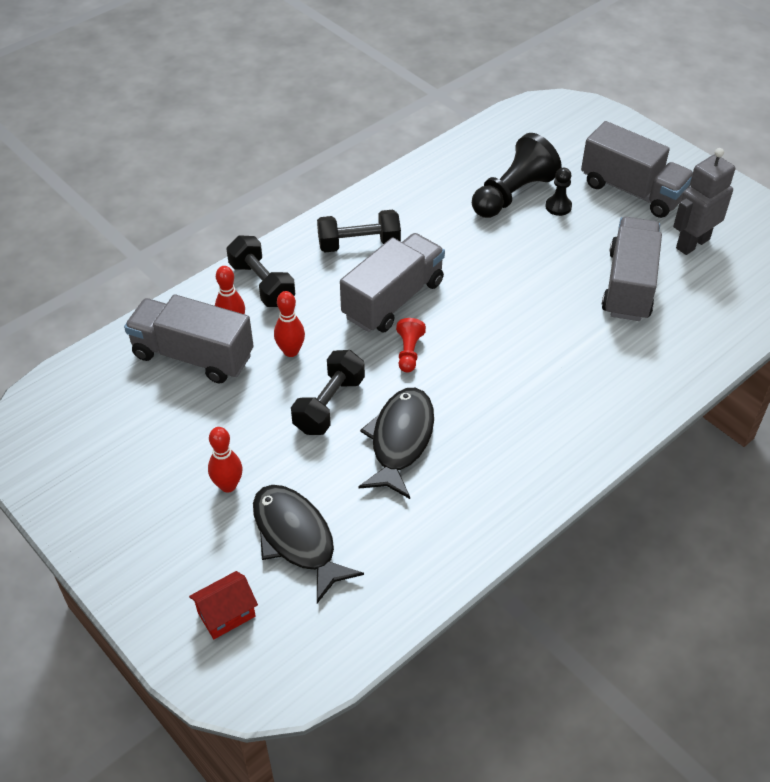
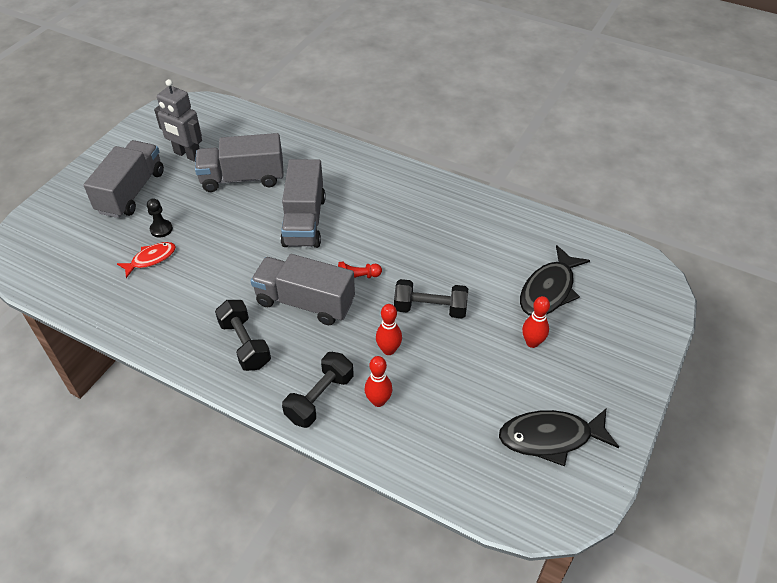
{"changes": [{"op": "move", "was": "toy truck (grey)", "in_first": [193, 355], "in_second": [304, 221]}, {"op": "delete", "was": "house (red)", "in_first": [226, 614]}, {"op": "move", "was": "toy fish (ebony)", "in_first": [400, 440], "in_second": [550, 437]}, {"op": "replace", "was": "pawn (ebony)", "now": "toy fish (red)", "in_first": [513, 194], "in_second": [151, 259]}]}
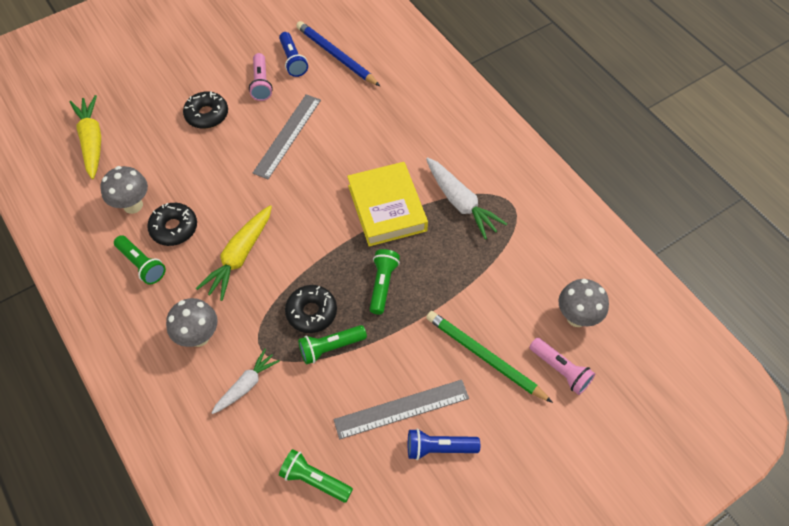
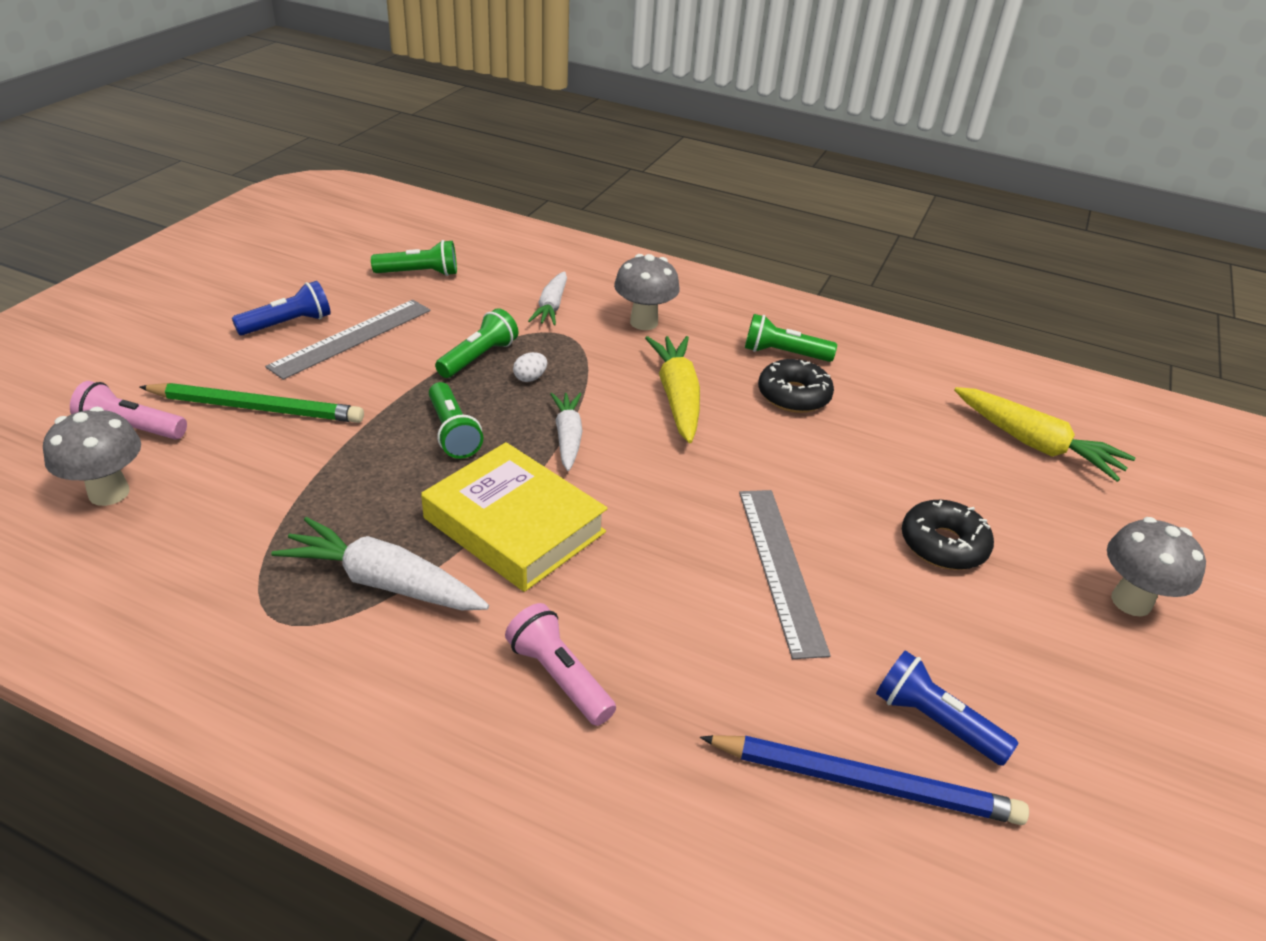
{"changes": [{"op": "move", "was": "toadstool (grey)", "in_first": [133, 205], "in_second": [1131, 601]}, {"op": "move", "was": "flashlight (pink)", "in_first": [261, 83], "in_second": [559, 677]}, {"op": "replace", "was": "doughnut (ebony)", "now": "egg (pure white)", "in_first": [311, 312], "in_second": [530, 378]}, {"op": "insert", "now": "root vegetable (pure white)", "in_second": [568, 437]}]}
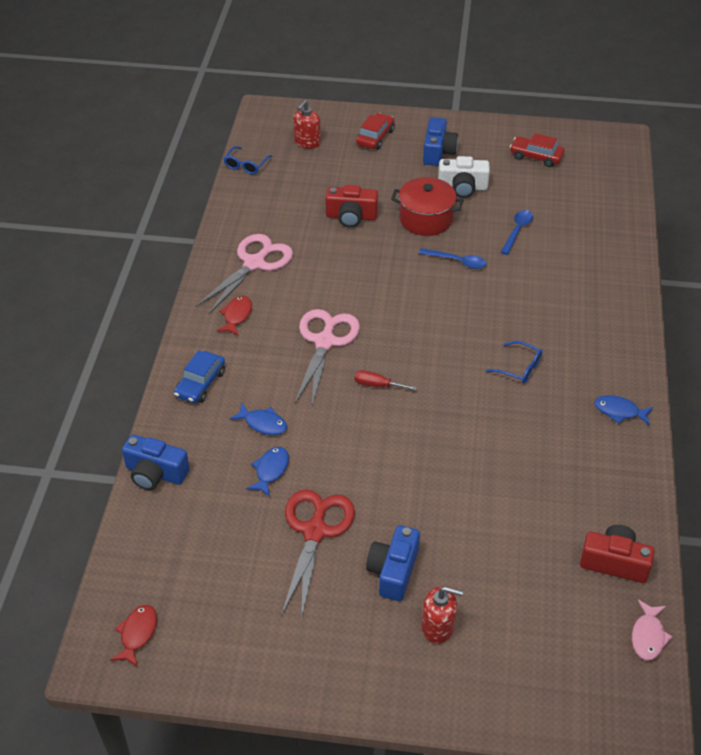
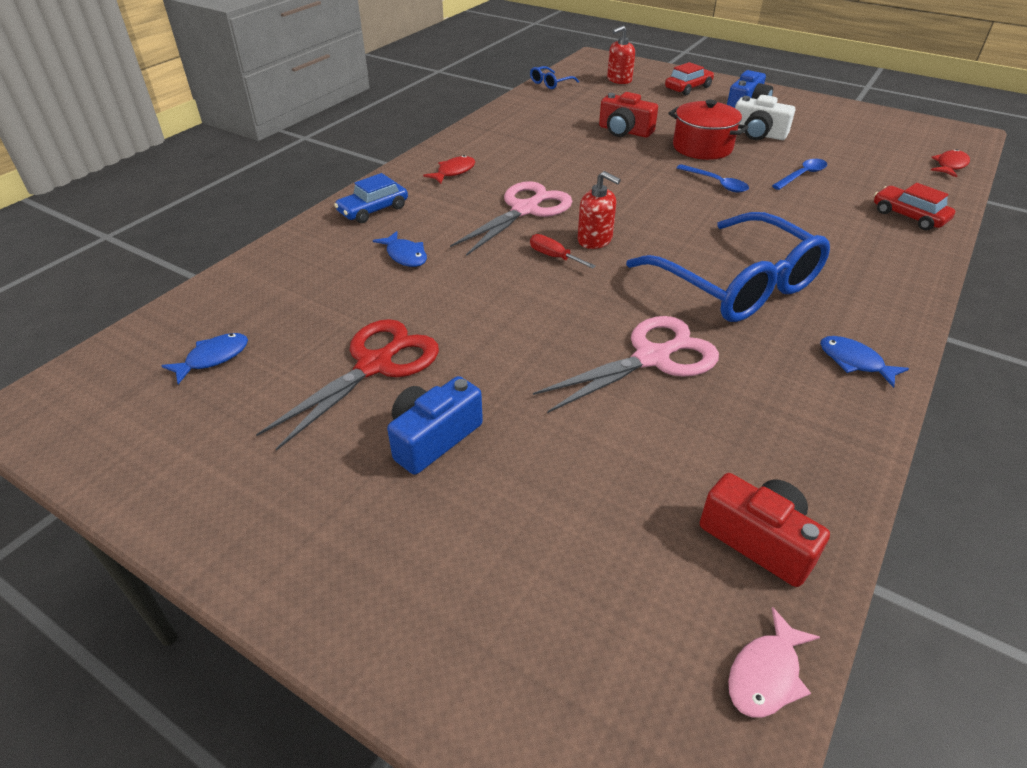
{"changes": [{"op": "move", "was": "toy fish (red)", "in_first": [137, 634], "in_second": [950, 165]}, {"op": "delete", "was": "compact camera (cobalt)", "in_first": [155, 473]}, {"op": "move", "was": "scissors (pink)", "in_first": [254, 263], "in_second": [652, 358]}, {"op": "move", "was": "toy fish (cobalt)", "in_first": [271, 470], "in_second": [213, 358]}, {"op": "move", "was": "pump bottle (red)", "in_first": [438, 627], "in_second": [595, 240]}, {"op": "resize", "was": "spectacles (cobalt)", "in_first": [519, 368], "in_second": [737, 285], "ratio": 2.49}, {"op": "move", "was": "toy car (red)", "in_first": [536, 157], "in_second": [908, 216]}]}
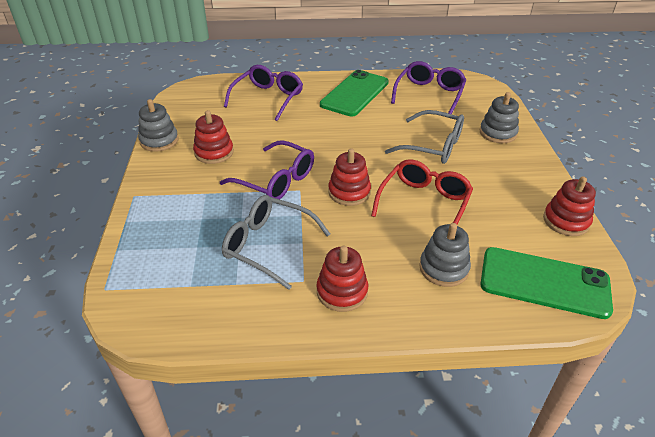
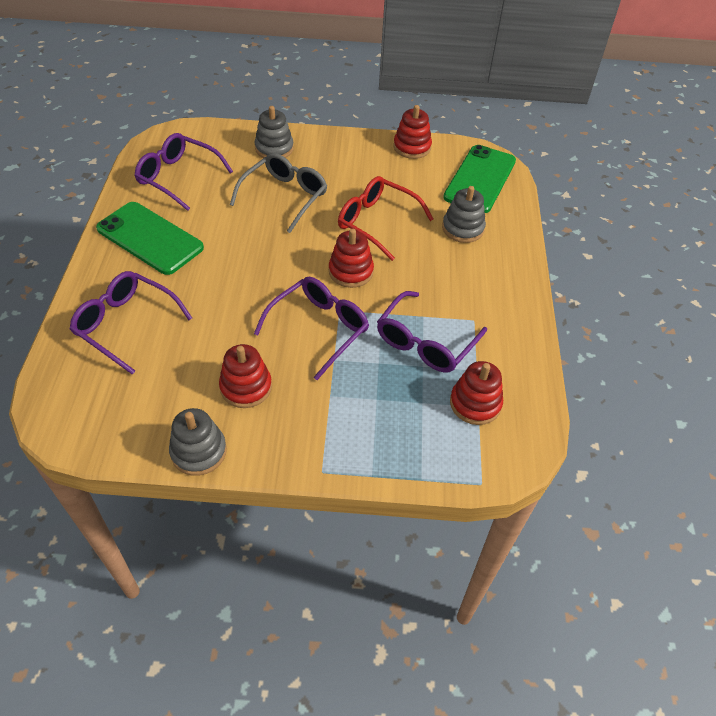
{"changes": [{"op": "recolor", "was": "spectacles (grey)", "now": "spectacles (royal purple)", "in_first": [268, 245], "in_second": [425, 342]}, {"op": "move", "was": "stacking toy (red)", "in_first": [342, 292], "in_second": [475, 403]}]}
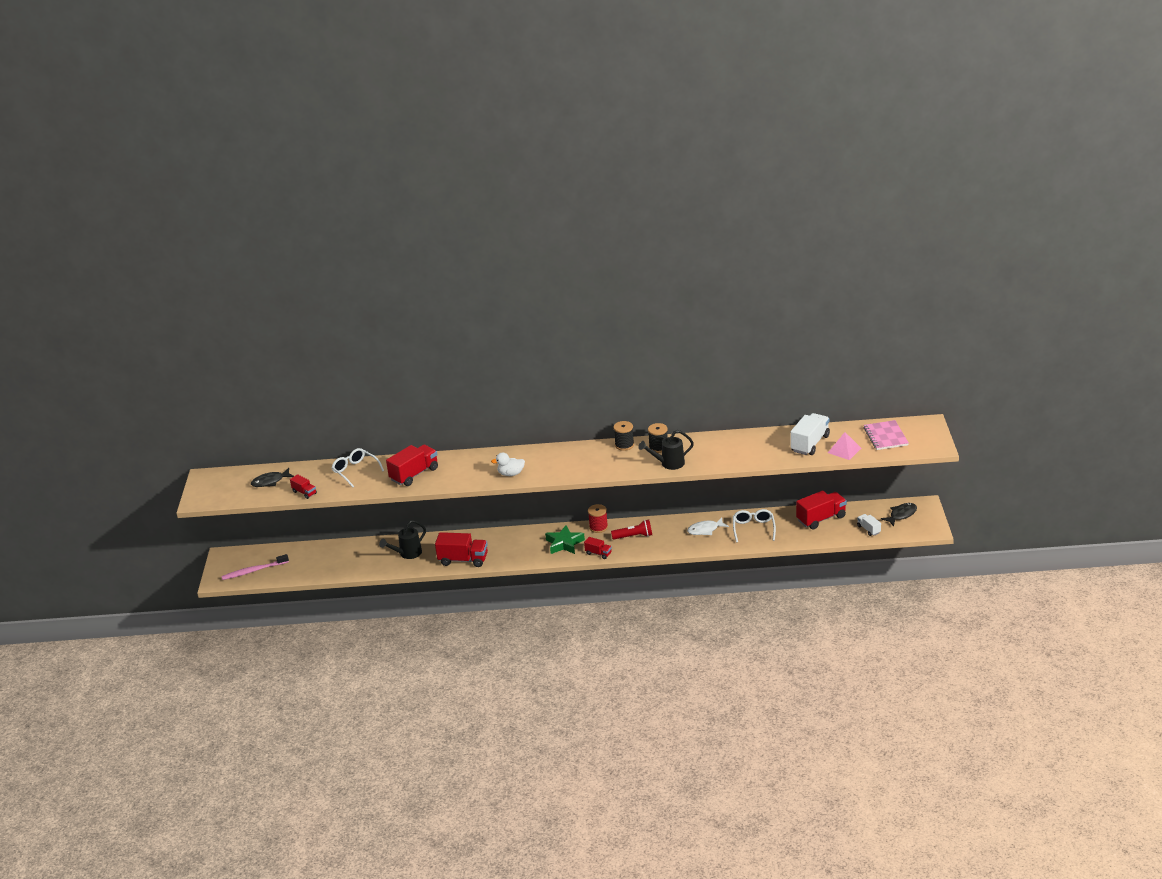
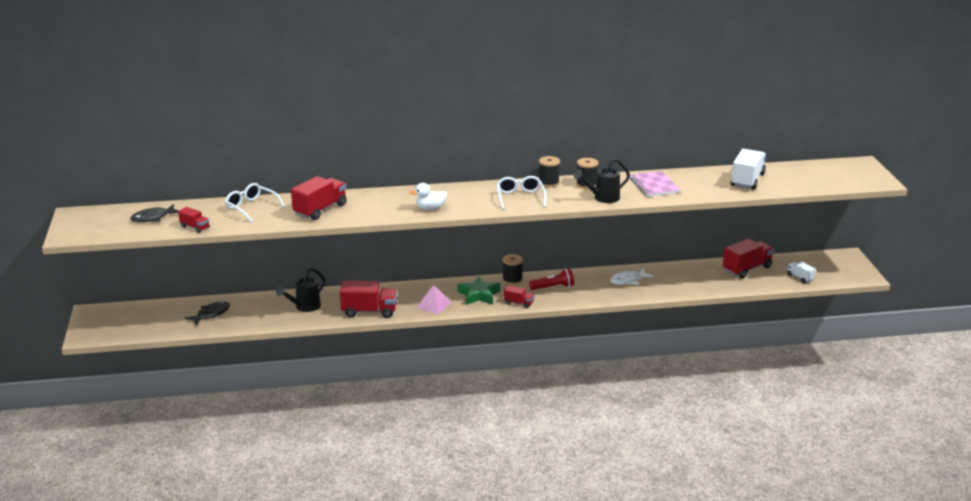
{"changes": [{"op": "delete", "was": "dental brush (pink)", "in_first": [254, 571]}, {"op": "recolor", "was": "spool (red)", "now": "spool (ebony)", "in_first": [598, 527], "in_second": [512, 279]}, {"op": "move", "was": "spectacles (pure white)", "in_first": [753, 528], "in_second": [520, 197]}, {"op": "move", "was": "pyramid shape (pink)", "in_first": [844, 450], "in_second": [434, 305]}, {"op": "move", "was": "exercise book (pink)", "in_first": [885, 436], "in_second": [654, 185]}, {"op": "move", "was": "toy fish (ebony)", "in_first": [901, 515], "in_second": [211, 314]}]}
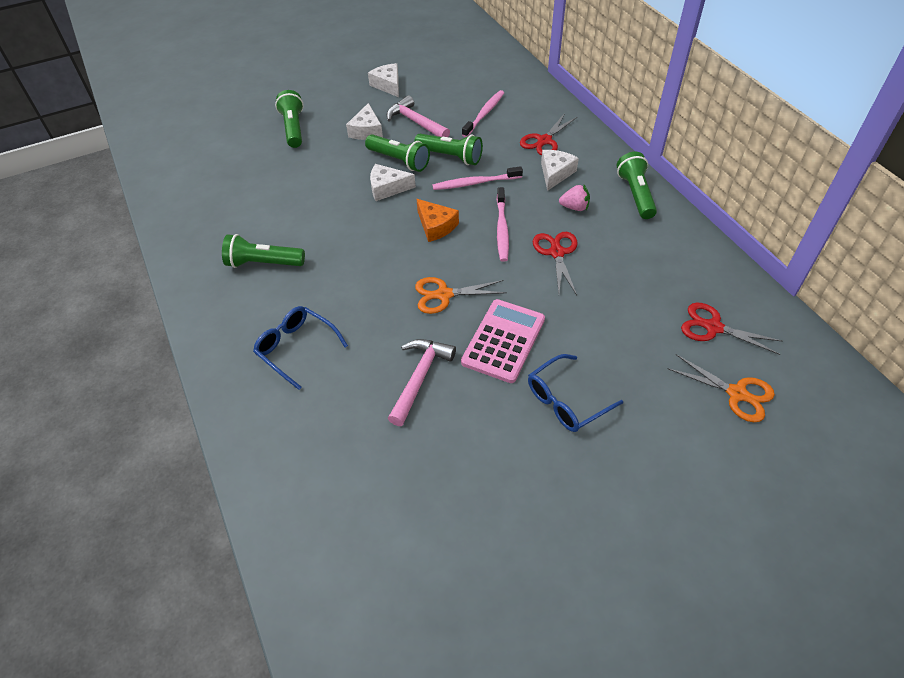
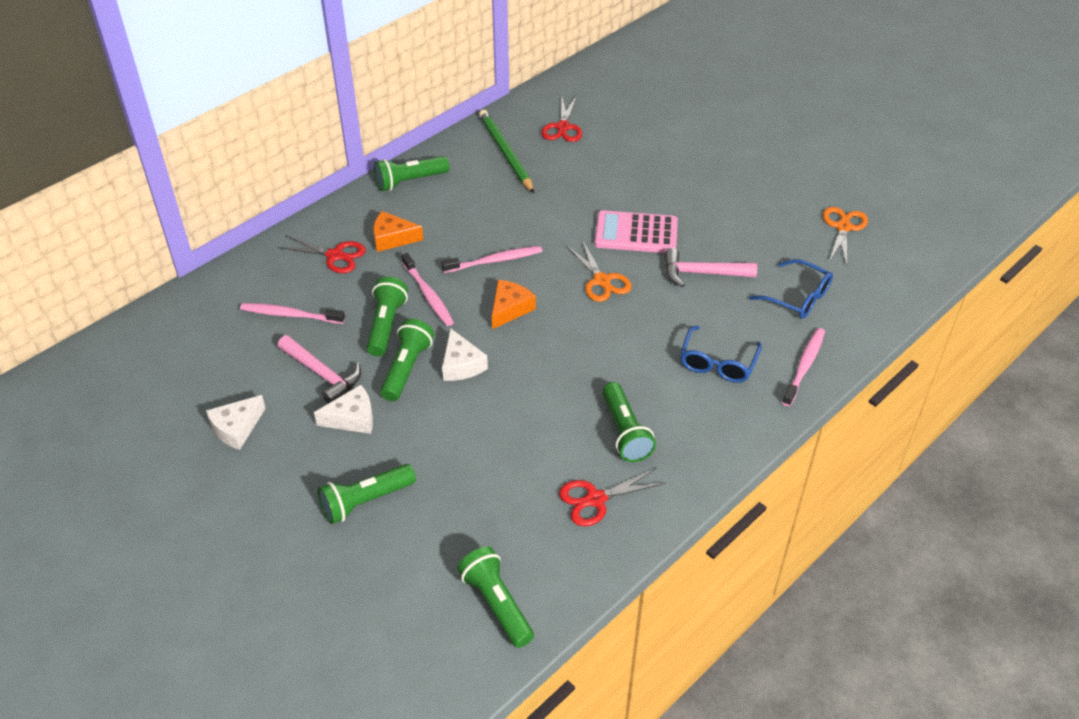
{"changes": [{"op": "rotate", "was": "claw hammer (pink)", "in_first": [416, 122], "in_second": [322, 374], "clockwise": -75}, {"op": "move", "was": "spectacles (cobalt)", "in_first": [566, 401], "in_second": [798, 297]}, {"op": "move", "was": "scissors (red)", "in_first": [557, 252], "in_second": [595, 499]}, {"op": "recolor", "was": "cheese wedge (pure white)", "now": "cheese wedge (orange-coloured)", "in_first": [555, 173], "in_second": [392, 238]}, {"op": "delete", "was": "toy strawberry (pink)", "in_first": [574, 207]}, {"op": "move", "was": "scissors (orange-coloured)", "in_first": [737, 394], "in_second": [843, 227]}, {"op": "insert", "now": "flashlight (emerald)", "in_second": [496, 604]}, {"op": "insert", "now": "wooden pencil (emerald)", "in_second": [505, 153]}, {"op": "insert", "now": "dental brush (pink)", "in_second": [804, 366]}]}
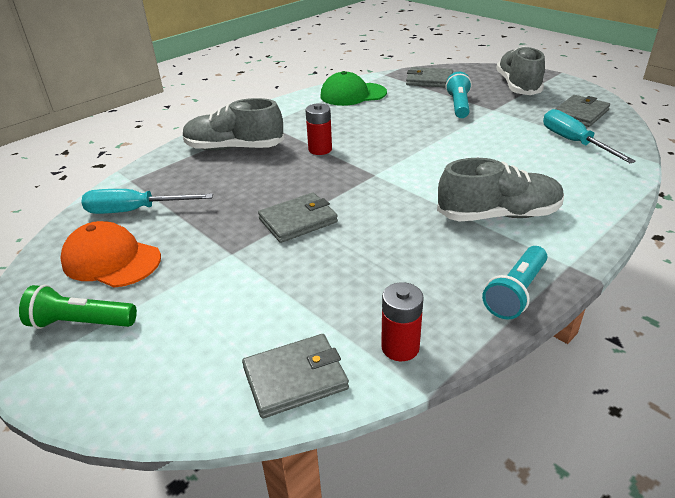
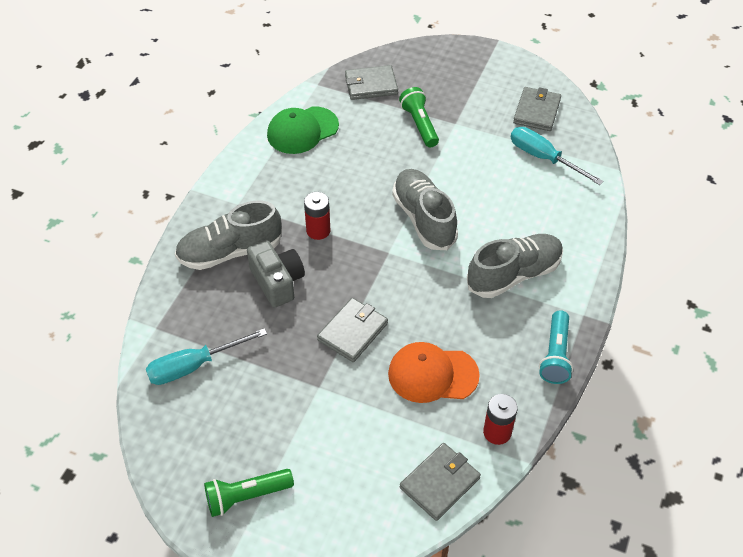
{"changes": [{"op": "move", "was": "peaked cap (orange-coloured)", "in_first": [111, 260], "in_second": [432, 374]}, {"op": "recolor", "was": "flashlight (aqua)", "now": "flashlight (emerald)", "in_first": [458, 105], "in_second": [419, 124]}, {"op": "move", "was": "sneaker (grey)", "in_first": [517, 86], "in_second": [424, 219]}, {"op": "insert", "now": "compact camera (grey)", "in_second": [277, 282]}]}
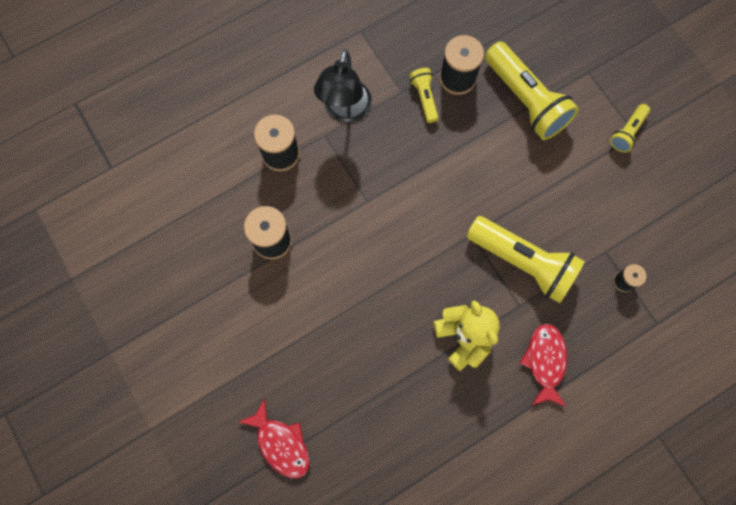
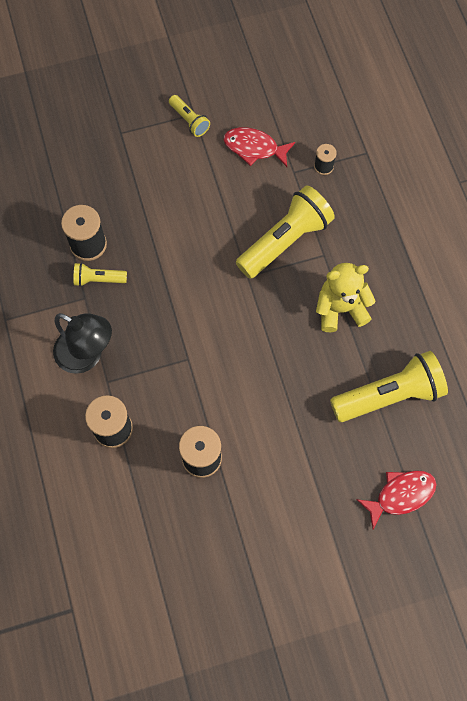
{"changes": [{"op": "move", "was": "flashlight (yellow)", "in_first": [525, 100], "in_second": [389, 395]}, {"op": "move", "was": "toy fish (red)", "in_first": [545, 361], "in_second": [254, 148]}]}
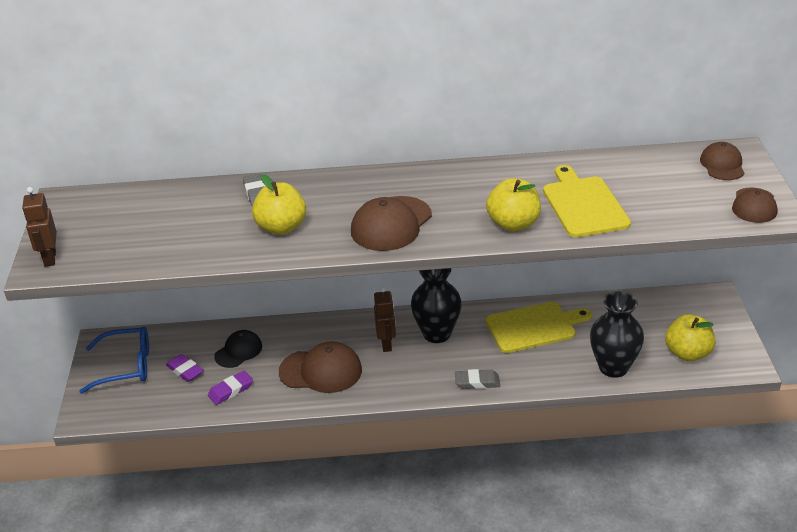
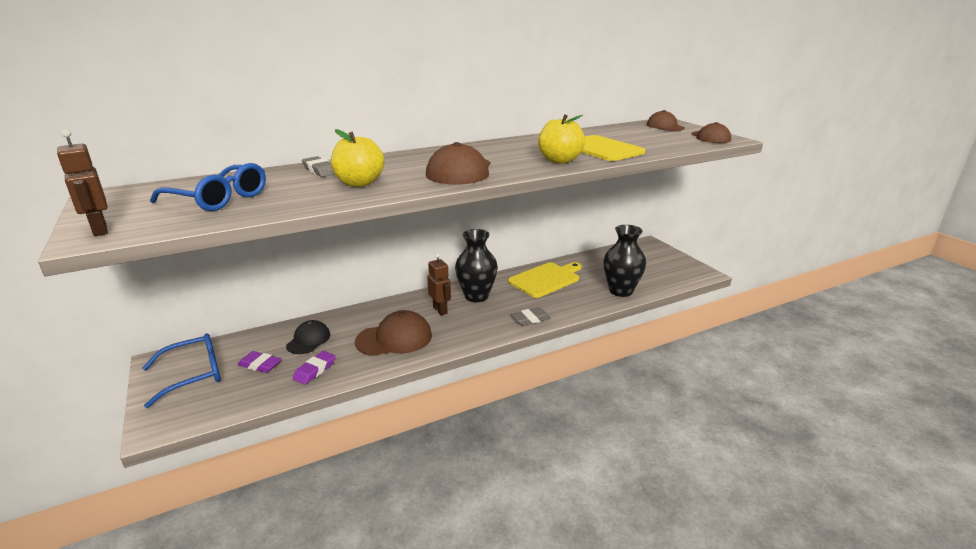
{"changes": [{"op": "delete", "was": "toy apple (yellow)", "in_first": [687, 353]}, {"op": "insert", "now": "spectacles (cobalt)", "in_second": [219, 199]}]}
